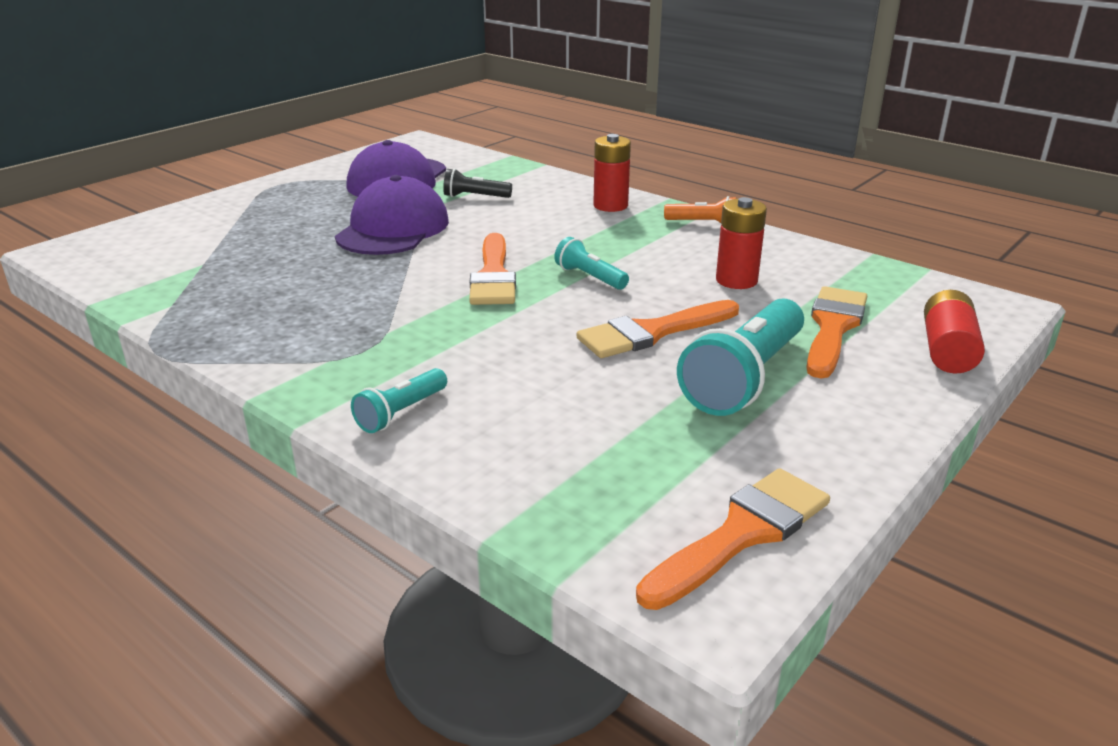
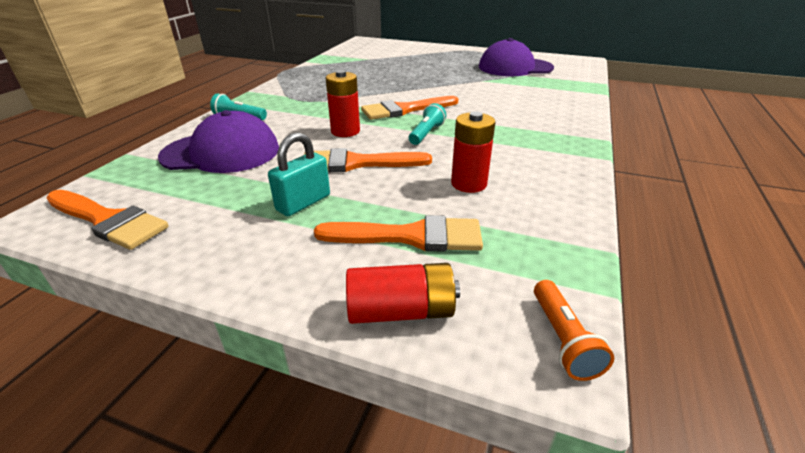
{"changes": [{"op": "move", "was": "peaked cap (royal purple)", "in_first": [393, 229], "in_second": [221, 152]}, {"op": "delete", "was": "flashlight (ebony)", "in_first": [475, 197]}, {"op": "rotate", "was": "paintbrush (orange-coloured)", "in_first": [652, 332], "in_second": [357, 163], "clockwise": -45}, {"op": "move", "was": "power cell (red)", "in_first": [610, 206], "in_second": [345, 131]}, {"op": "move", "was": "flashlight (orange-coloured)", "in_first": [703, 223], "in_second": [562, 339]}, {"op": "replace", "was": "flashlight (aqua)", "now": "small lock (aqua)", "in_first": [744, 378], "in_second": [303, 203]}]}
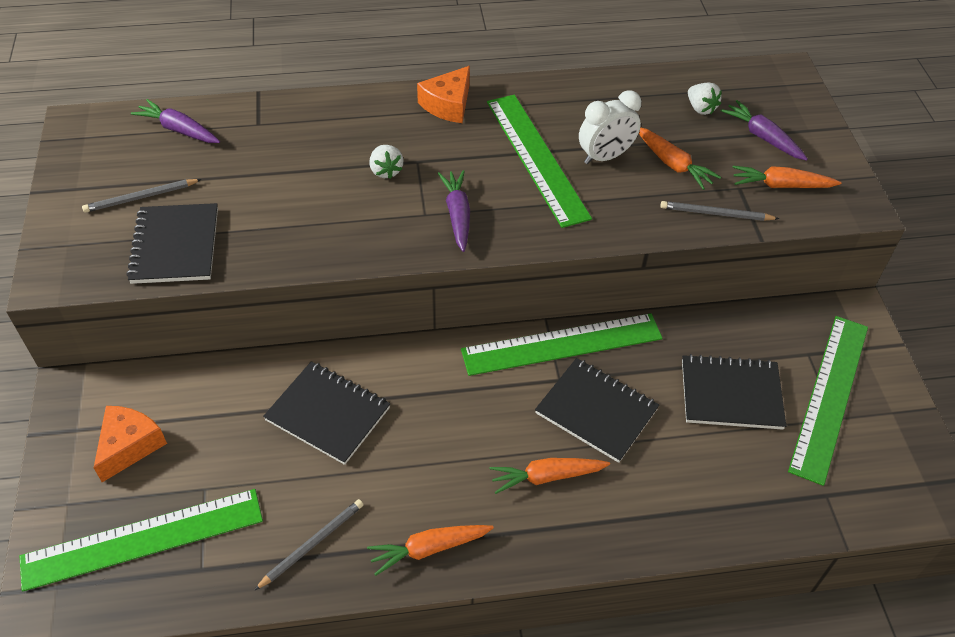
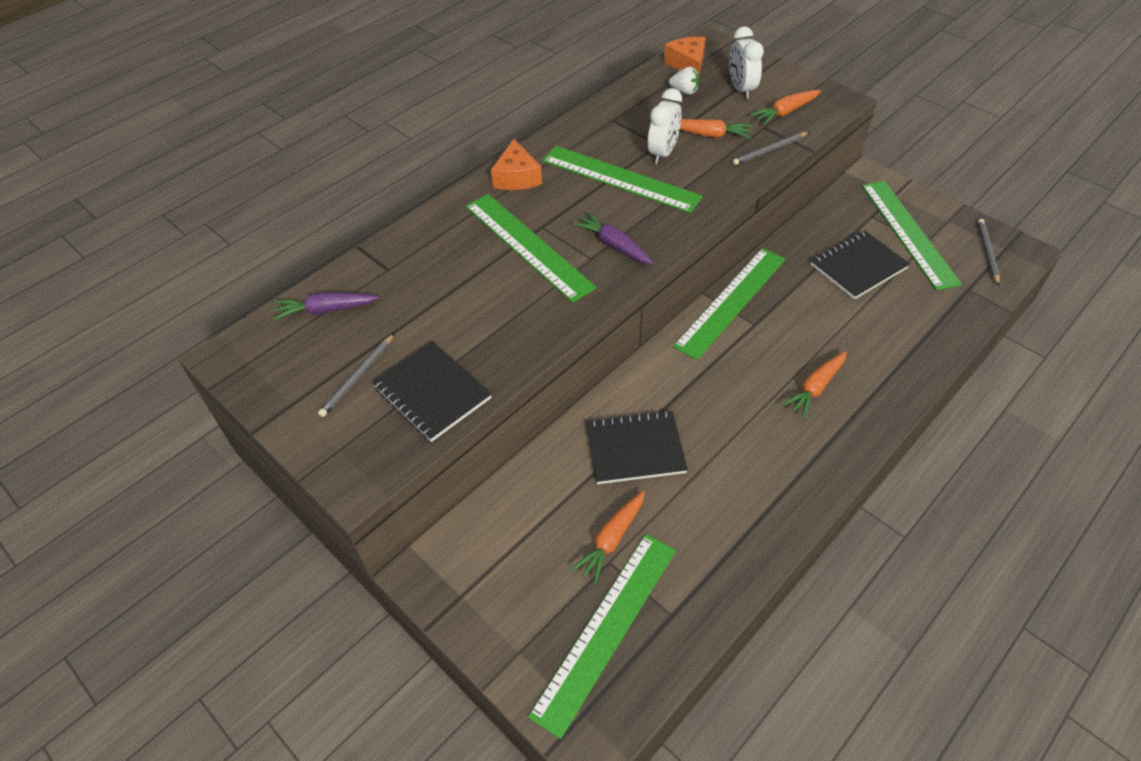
{"changes": [{"op": "move", "was": "cheese wedge (orange-coloured)", "in_first": [129, 446], "in_second": [687, 64]}, {"op": "move", "was": "wooden pencil (grey)", "in_first": [312, 544], "in_second": [987, 253]}, {"op": "move", "was": "root vegetable (orange-coloured)", "in_first": [429, 549], "in_second": [611, 539]}, {"op": "replace", "was": "toy strawberry (pure white)", "now": "straightedge (emerald)", "in_first": [386, 171], "in_second": [527, 246]}, {"op": "delete", "was": "exercise book (ebony)", "in_first": [596, 411]}, {"op": "replace", "was": "root vegetable (royal purple)", "now": "clock (pure white)", "in_first": [762, 137], "in_second": [741, 89]}]}
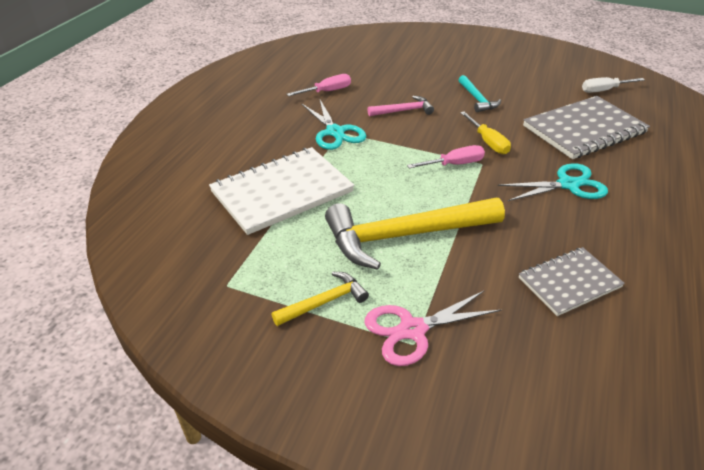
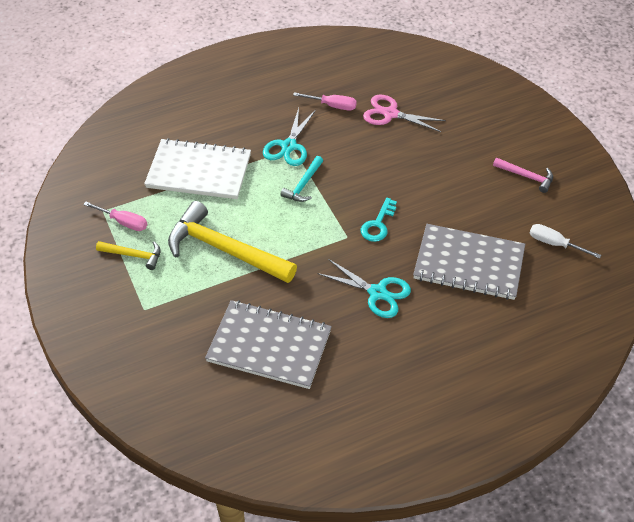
{"changes": [{"op": "move", "was": "scissors (pink)", "in_first": [412, 330], "in_second": [390, 114]}, {"op": "move", "was": "claw hammer (pink)", "in_first": [403, 111], "in_second": [526, 176]}, {"op": "move", "was": "hand screwdriver (pink)", "in_first": [454, 164], "in_second": [124, 222]}, {"op": "move", "was": "claw hammer (aqua)", "in_first": [477, 99], "in_second": [303, 184]}, {"op": "replace", "was": "hand screwdriver (yellow)", "now": "latchkey (aqua)", "in_first": [488, 142], "in_second": [378, 224]}, {"op": "resize", "was": "exercise book (grey)", "in_first": [569, 282], "in_second": [269, 346], "ratio": 1.65}]}
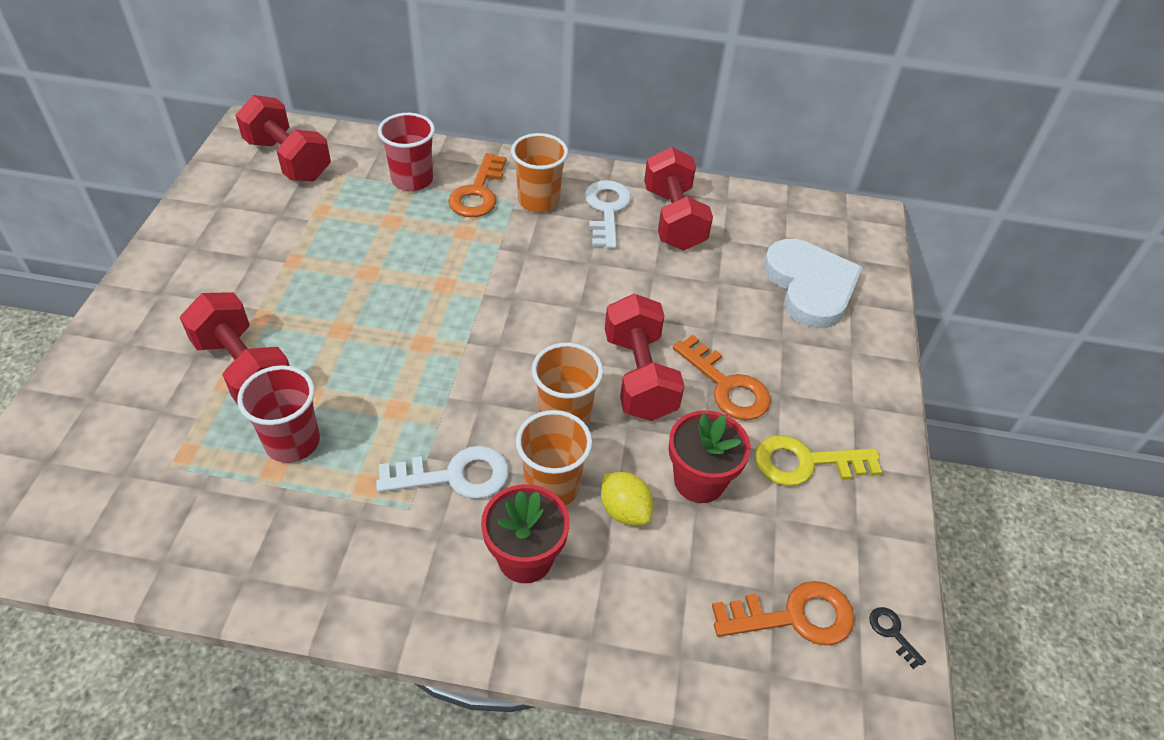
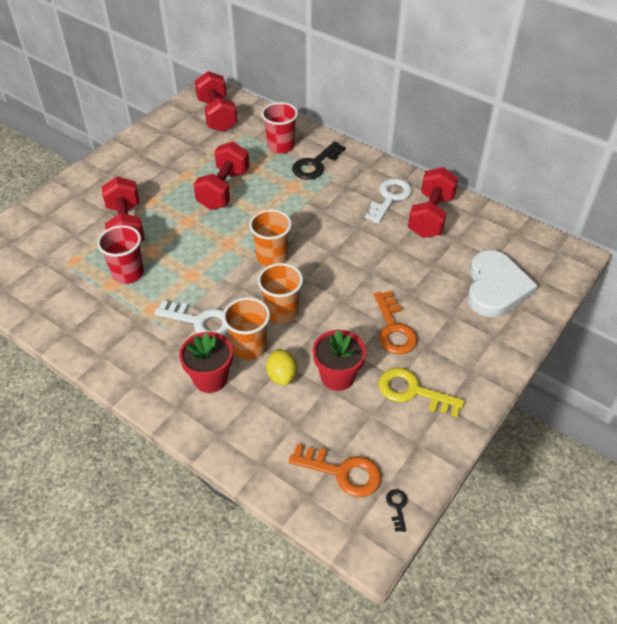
{"changes": [{"op": "recolor", "was": "latchkey (orange-coloured)", "now": "latchkey (ebony)", "in_first": [478, 192], "in_second": [315, 164]}, {"op": "move", "was": "cup (orange-coloured)", "in_first": [538, 200], "in_second": [272, 257]}, {"op": "move", "was": "hand weight (red)", "in_first": [639, 376], "in_second": [223, 189]}]}
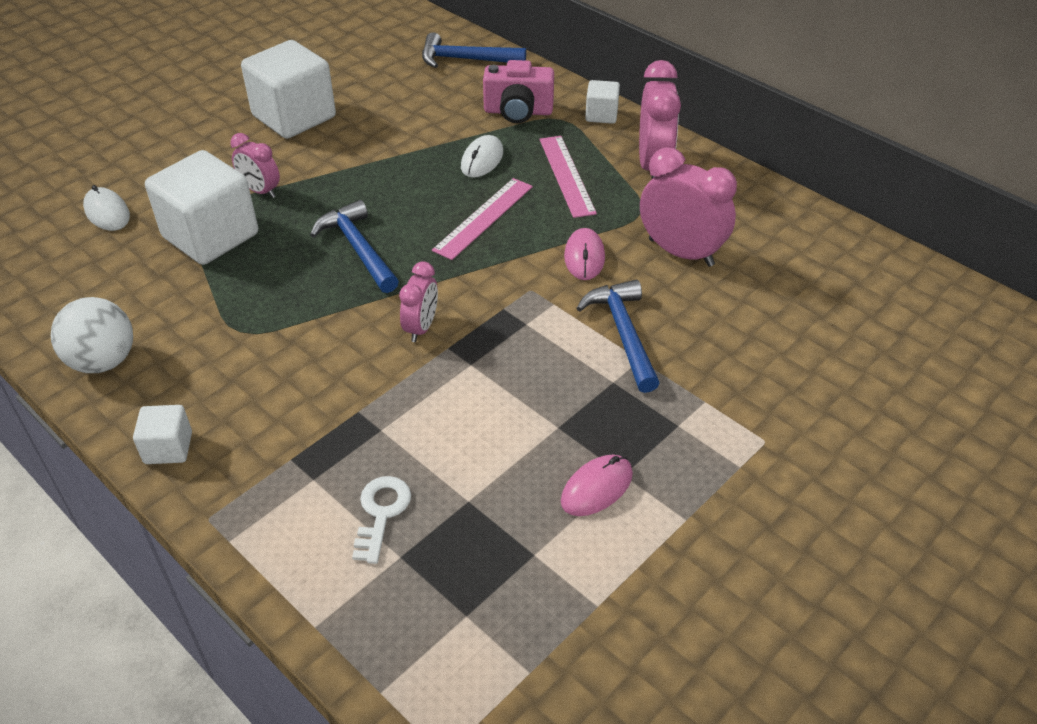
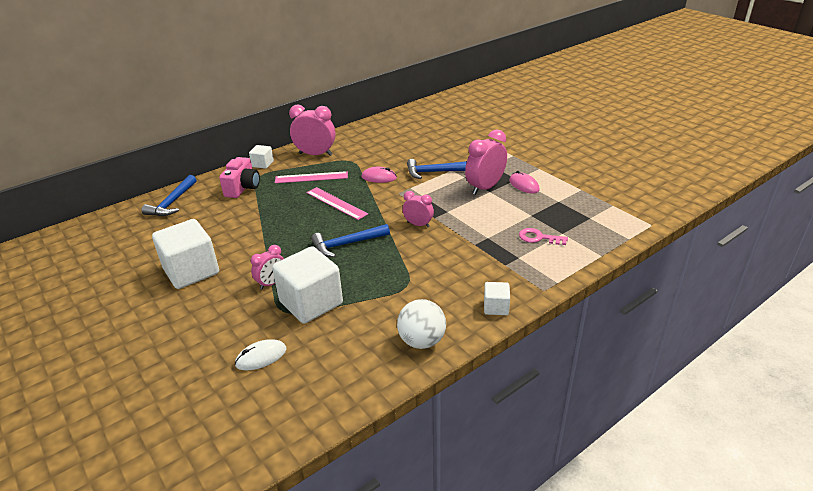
{"changes": [{"op": "recolor", "was": "latchkey (pure white)", "now": "latchkey (pink)", "in_first": [381, 513], "in_second": [538, 238]}, {"op": "delete", "was": "mouse (pure white)", "in_first": [482, 159]}, {"op": "move", "was": "clock (pink)", "in_first": [681, 252], "in_second": [485, 187]}]}
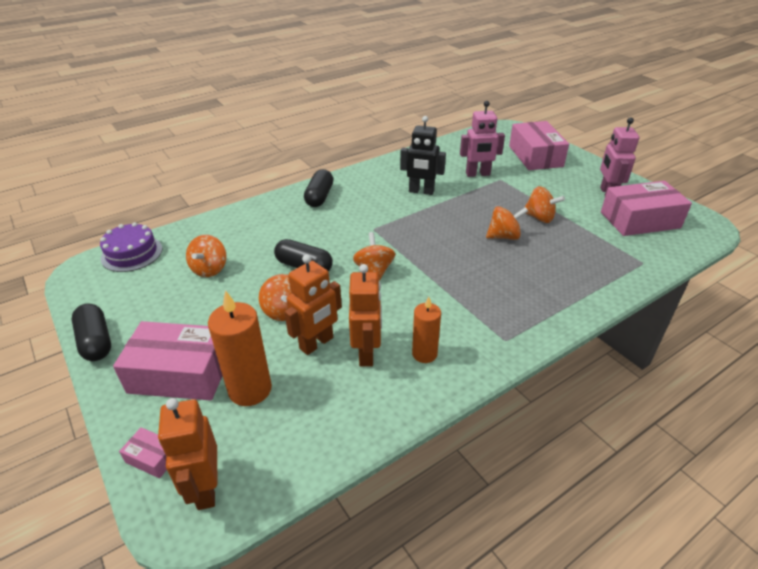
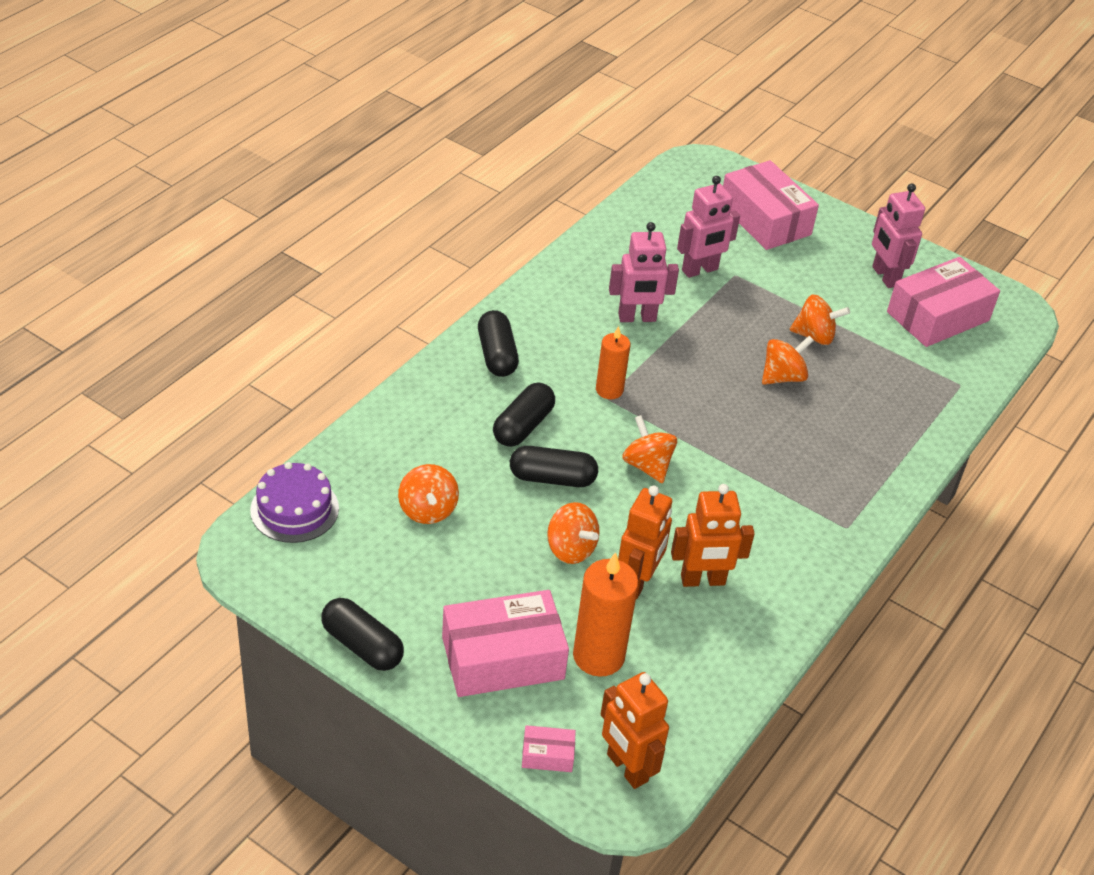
{"changes": [{"op": "rotate", "was": "toy robot (orange-coloured)", "in_first": [367, 353], "in_second": [703, 580], "clockwise": 105}, {"op": "recolor", "was": "toy robot (ebony)", "now": "toy robot (pink)", "in_first": [421, 191], "in_second": [637, 318]}, {"op": "move", "was": "candle (orange-coloured)", "in_first": [424, 354], "in_second": [609, 390]}, {"op": "insert", "now": "capsule (ebony)", "in_second": [523, 426]}]}
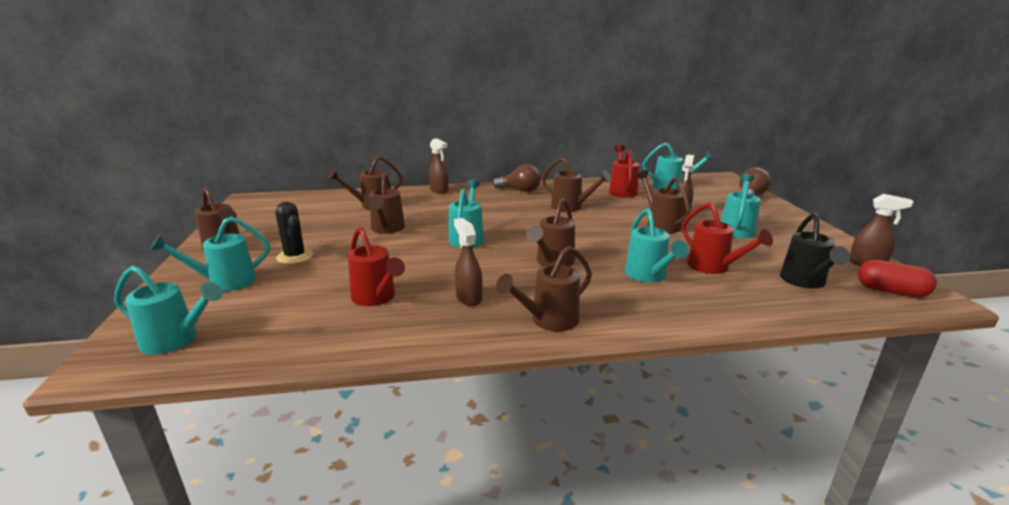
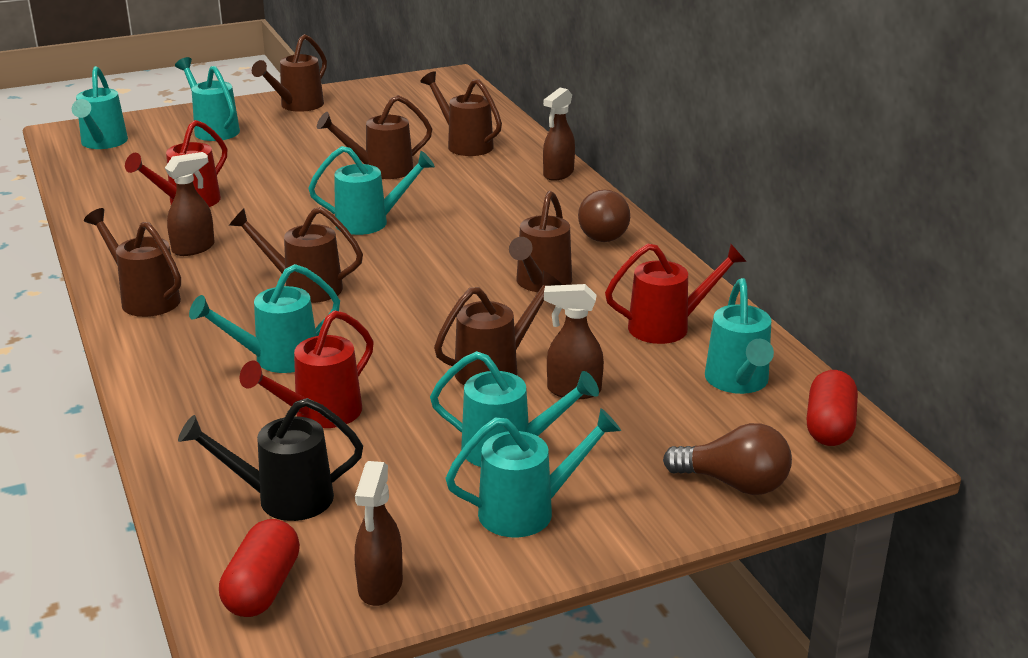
{"changes": [{"op": "delete", "was": "prickly plant (ebony)", "in_first": [295, 256]}, {"op": "insert", "now": "sprinkling can (aqua)", "in_second": [527, 511]}, {"op": "insert", "now": "capsule (red)", "in_second": [829, 426]}]}
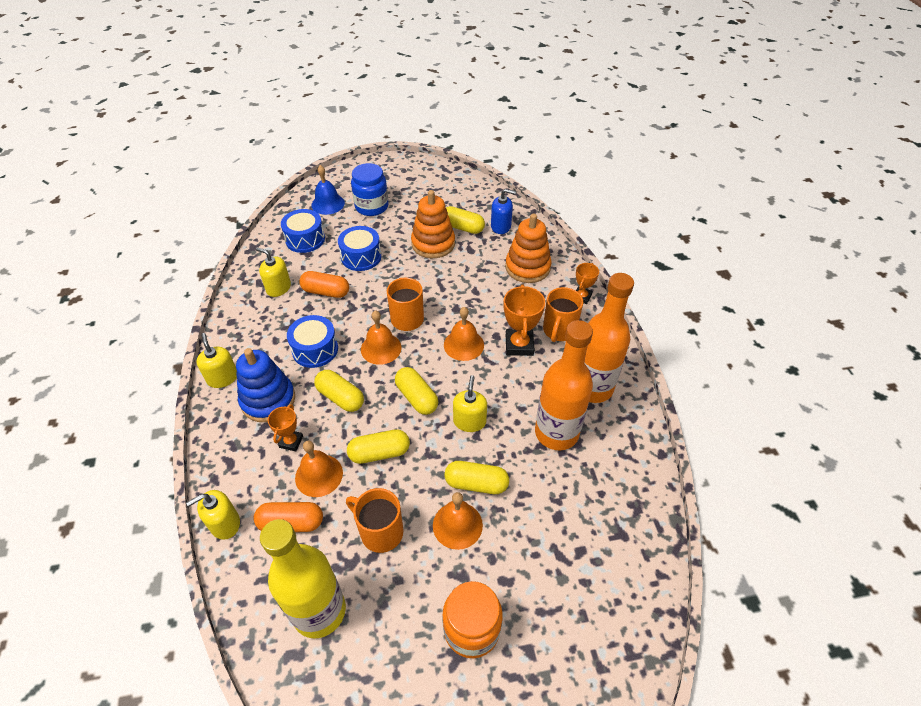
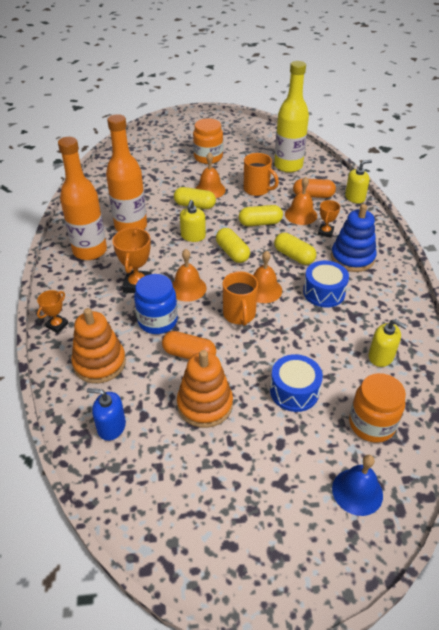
{"changes": [{"op": "delete", "was": "pump bottle (yellow)", "in_first": [222, 378]}, {"op": "replace", "was": "toy drum (cobalt)", "now": "jar (orange-coloured)", "in_first": [305, 239], "in_second": [371, 424]}, {"op": "move", "was": "capsule (orange-coloured)", "in_first": [326, 292], "in_second": [189, 354]}, {"op": "move", "was": "jar (cobalt)", "in_first": [371, 207], "in_second": [157, 321]}, {"op": "delete", "was": "capsule (yellow)", "in_first": [462, 227]}, {"op": "delete", "was": "coffee mug (orange-coloured)", "in_first": [559, 331]}]}
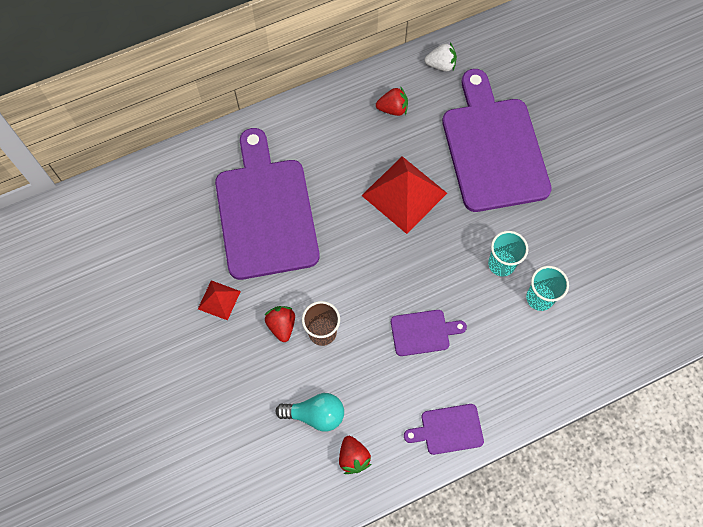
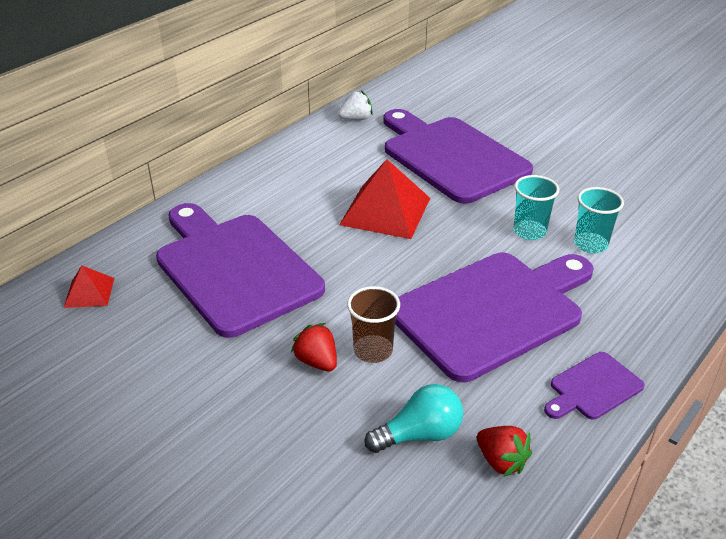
{"changes": [{"op": "move", "was": "pyramid shape (red)", "in_first": [219, 300], "in_second": [89, 292]}, {"op": "delete", "was": "toy strawberry (red)", "in_first": [393, 109]}, {"op": "resize", "was": "bread board (royal purple)", "in_first": [423, 332], "in_second": [492, 311], "ratio": 2.28}]}
